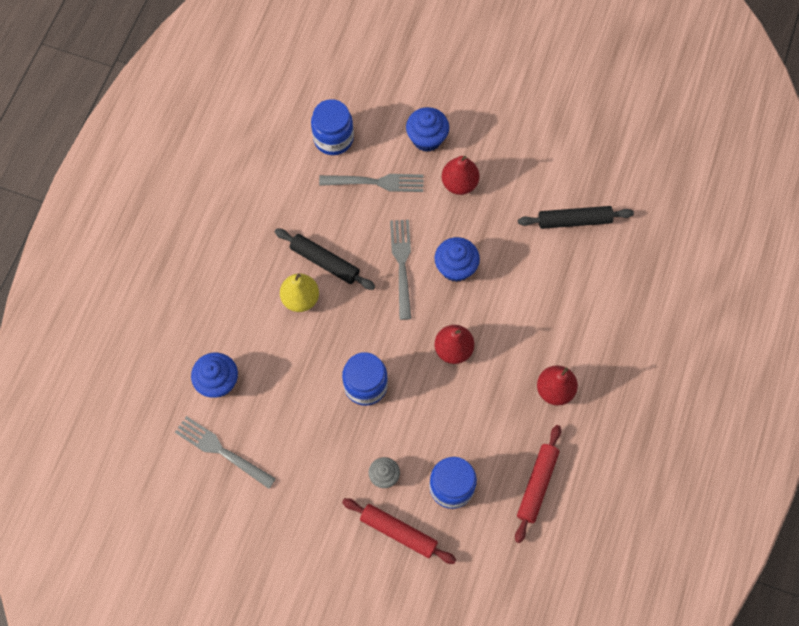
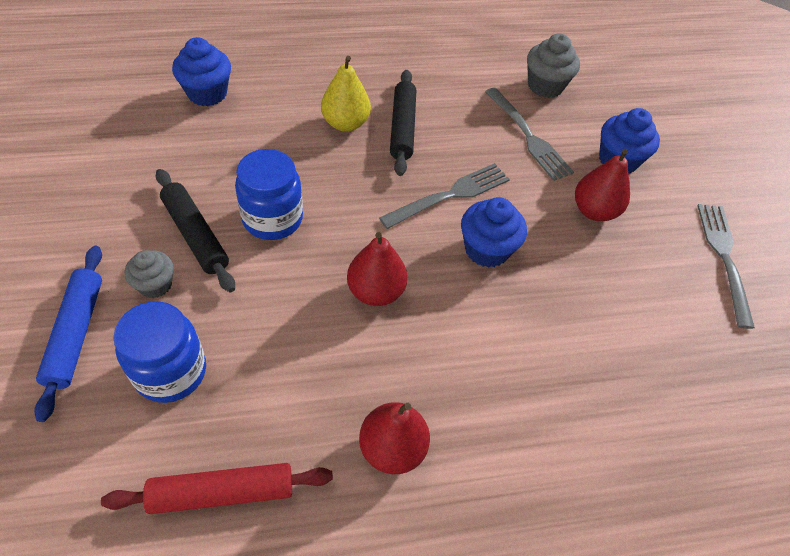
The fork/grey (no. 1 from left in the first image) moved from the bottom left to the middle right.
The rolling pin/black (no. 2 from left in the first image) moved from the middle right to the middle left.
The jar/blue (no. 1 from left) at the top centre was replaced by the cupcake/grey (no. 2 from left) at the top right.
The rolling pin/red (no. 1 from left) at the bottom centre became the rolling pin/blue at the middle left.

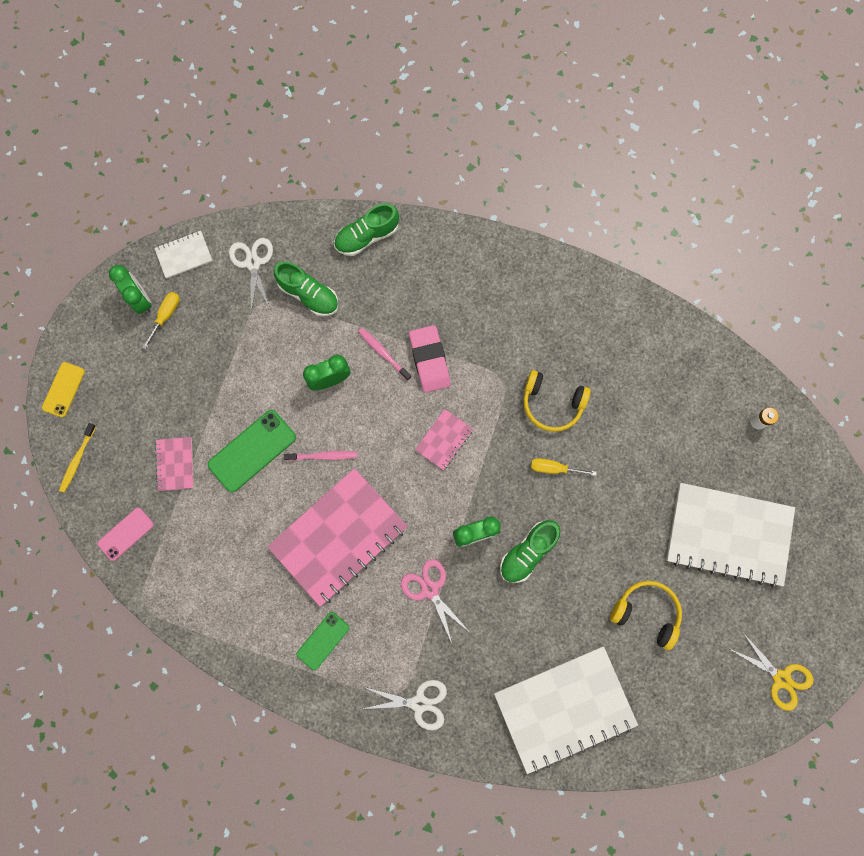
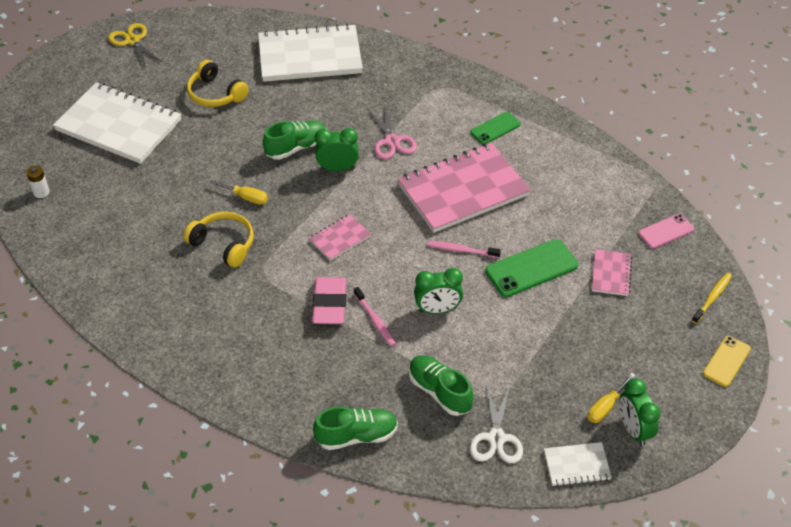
The scissors/white (no. 2 from left) at the bottom centre disappeared.

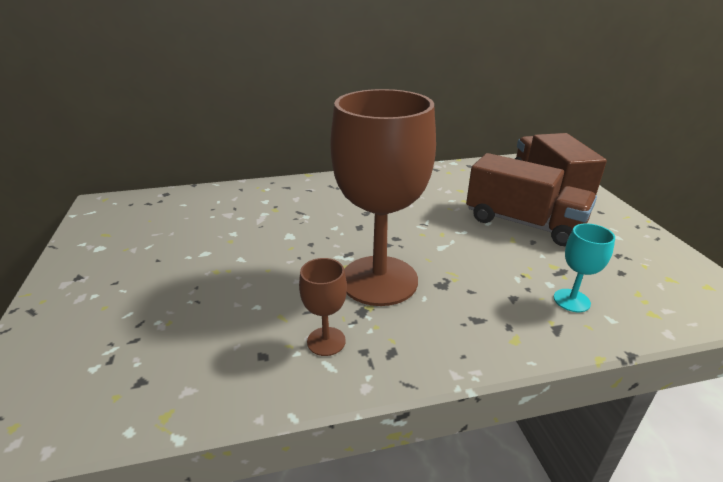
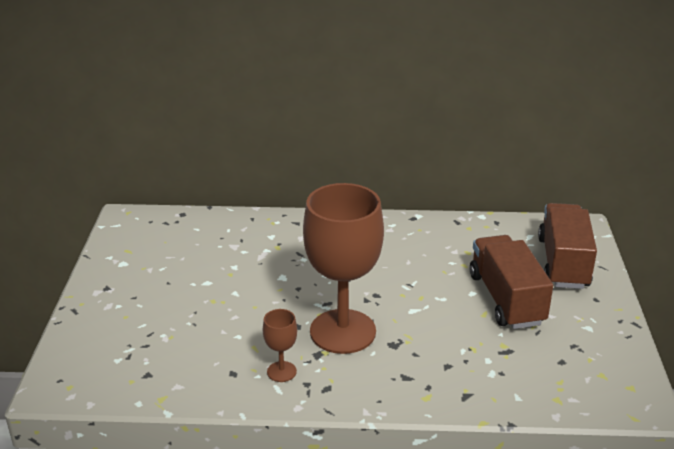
The goblet/turquoise at the middle right disappeared.
The truck/brown (no. 1 from left) at the middle right turned 150 degrees counterclockwise.

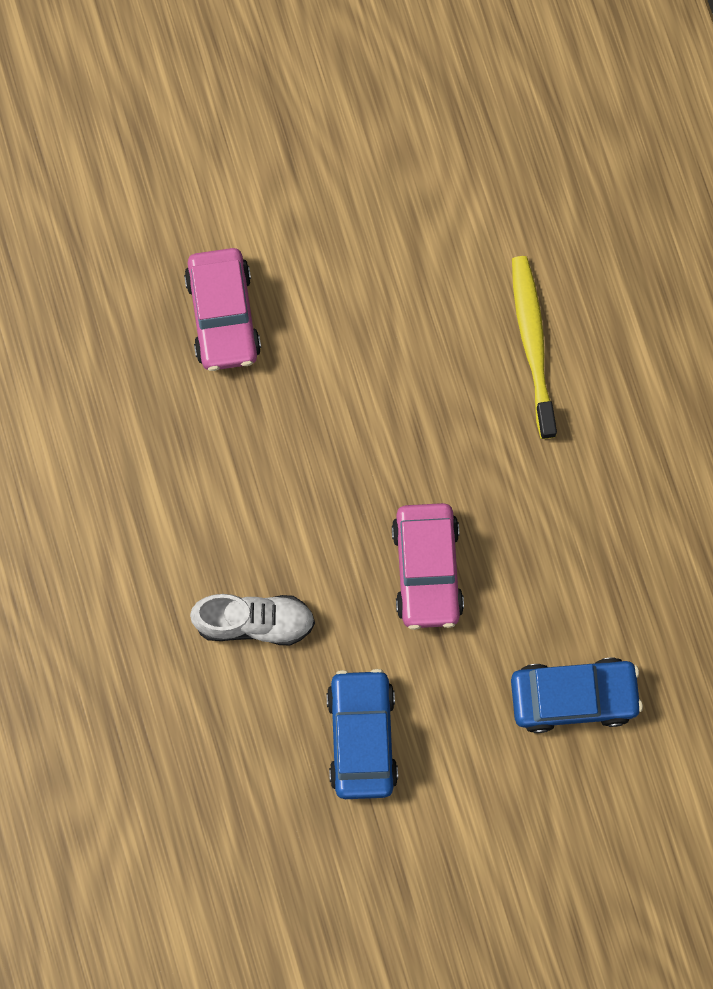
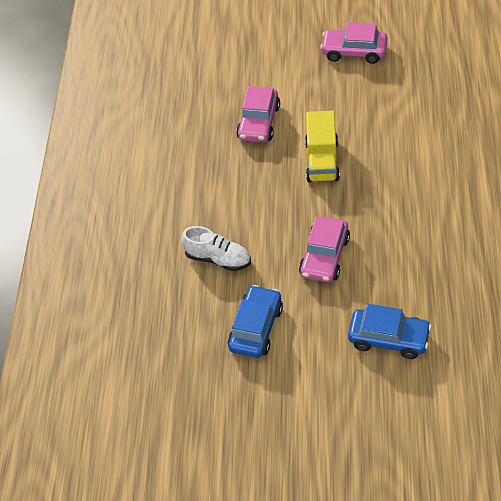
The toothbrush/yellow at the middle right disappeared.
The truck/yellow at the top centre appeared.
The car/pink (no. 3 from left) at the top right appeared.

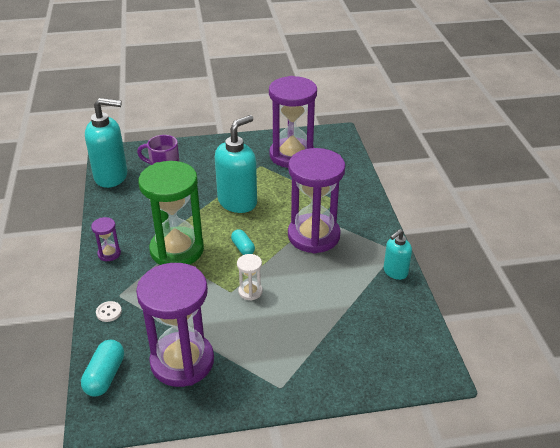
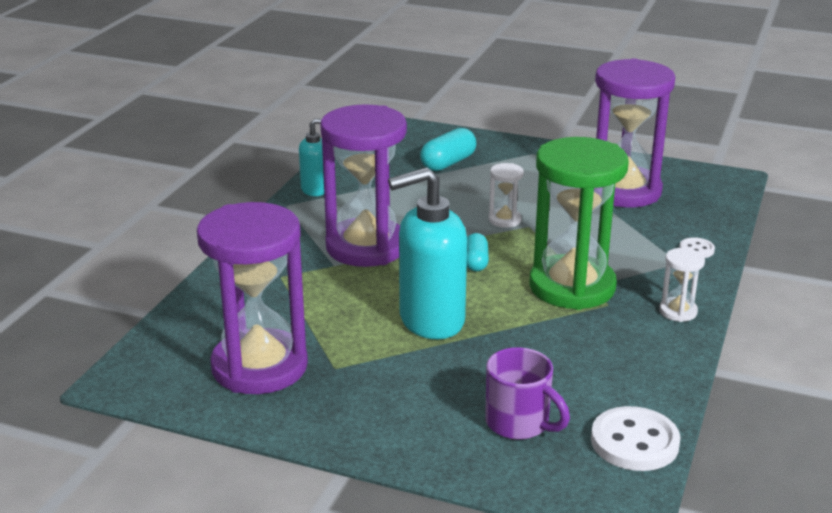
The capsule/turquoise (no. 1 from left) moved from the bottom left to the top centre.
The soap dispenser/turquoise (no. 1 from left) at the top left was replaced by the button/white (no. 1 from left) at the bottom right.
The hourglass/purple (no. 1 from left) at the middle left became the hourglass/white (no. 2 from left) at the middle right.

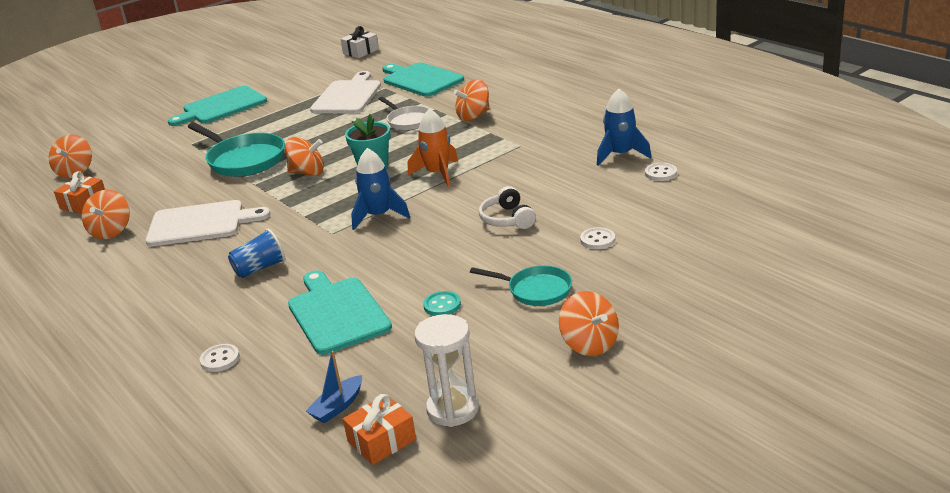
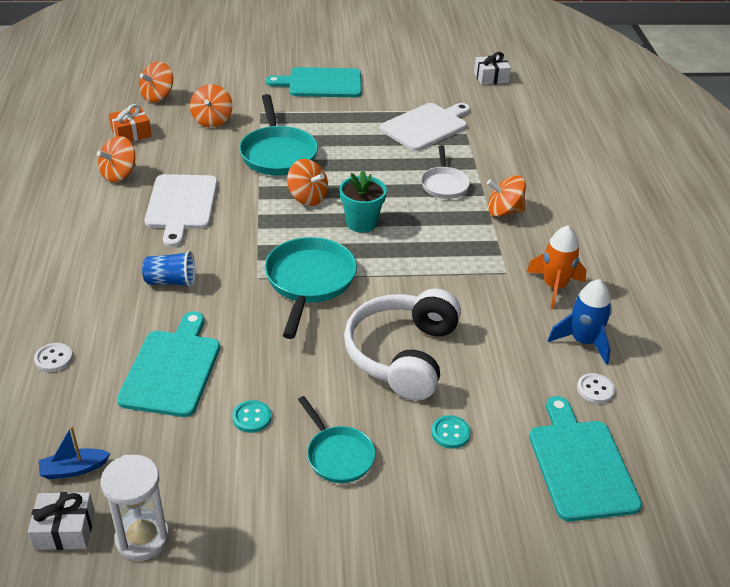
The cutting board/turquoise (no. 3 from left) moved from the top centre to the bottom right.
The rocket/orange moved from the top centre to the middle right.
The spinning top/orange (no. 5 from left in the first image) moved from the centre to the top left.
The rocket/blue (no. 1 from left) at the centre was replaced by the pan/turquoise (no. 2 from left) at the centre.
The gift/orange (no. 2 from left) at the bottom centre became the gift/white (no. 1 from left) at the bottom left.
The button/white (no. 2 from left) at the centre became the button/turquoise (no. 2 from left) at the bottom centre.
The cutting board/white (no. 1 from left) at the middle left turned 60 degrees clockwise.
The headphones/white at the centre changed to 1.96 times the size.

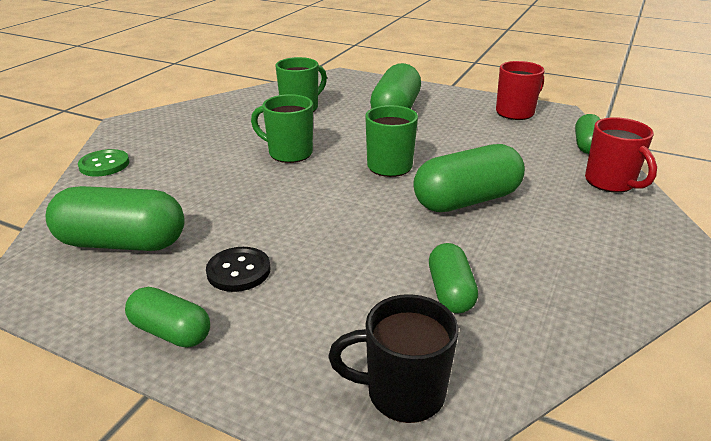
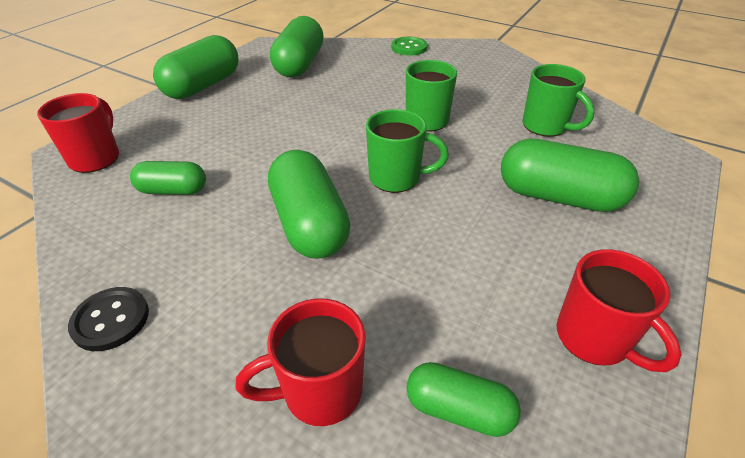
The button/black moved from the centre to the bottom left.
The mug/black at the bottom centre became the mug/red (no. 1 from left) at the top left.
The capsule/green (no. 2 from left) at the bottom left changed to 1.71 times the size.

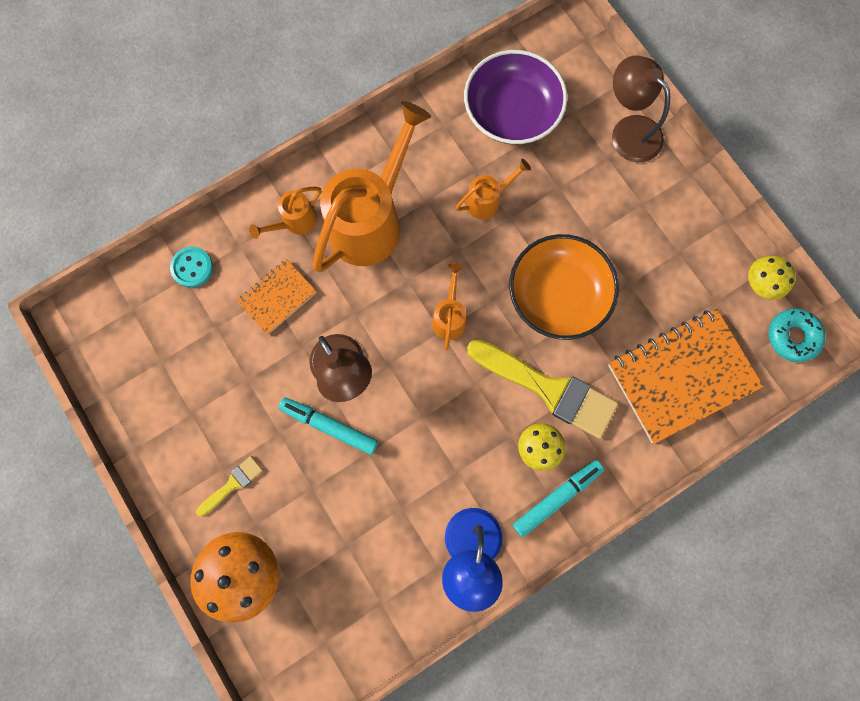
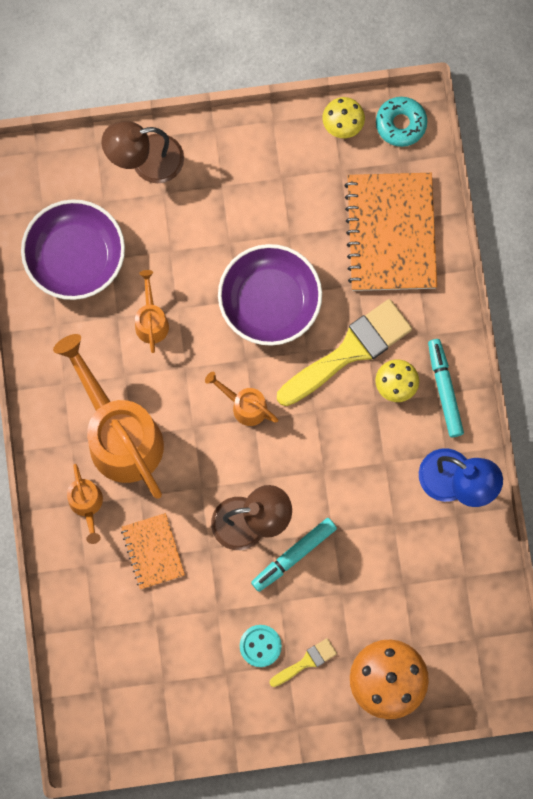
The button/turquoise moved from the middle left to the bottom centre.
The bowl/orange at the centre became the bowl/purple (no. 2 from left) at the centre.
The brush/yellow (no. 1 from left) at the bottom left turned 75 degrees clockwise.

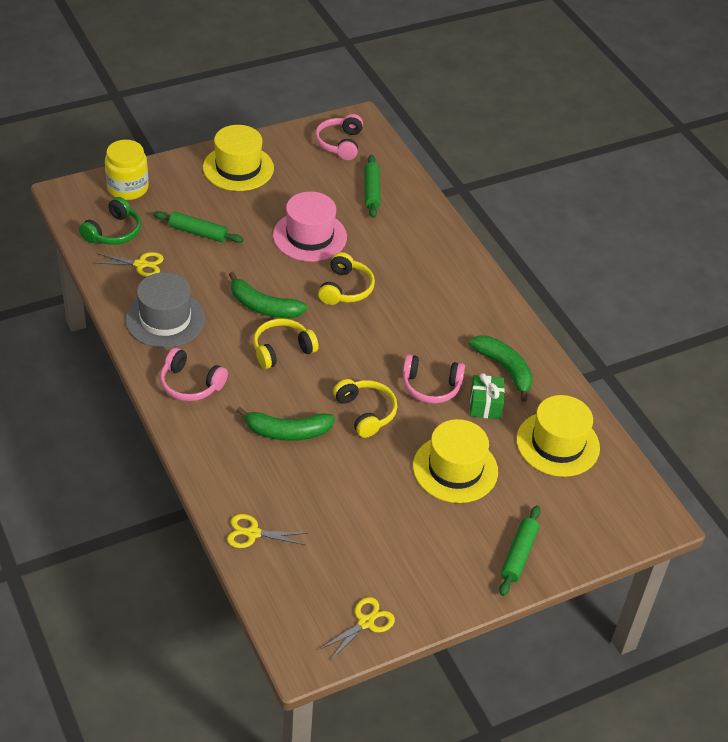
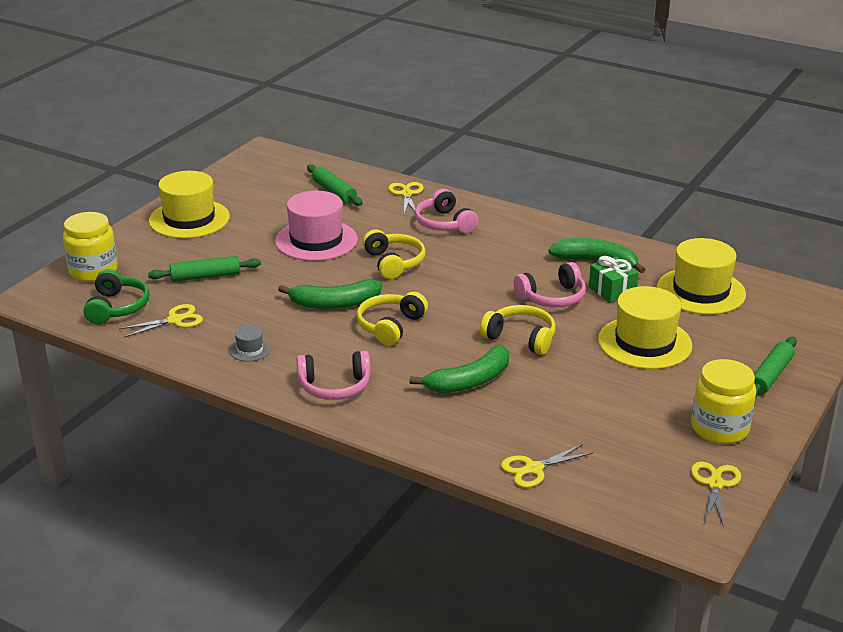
The scissors/yellow (no. 2 from left) at the top centre appeared.
The jar/yellow (no. 2 from left) at the middle right appeared.
The headphones/pink (no. 2 from left) moved from the top centre to the centre.
The rolling pin/green (no. 3 from left) at the bottom right turned 45 degrees clockwise.
The hat/grey at the middle left changed to 0.43 times the size.

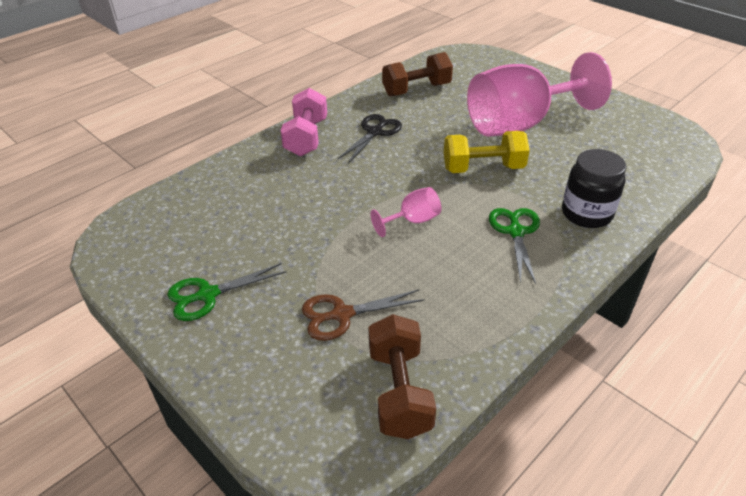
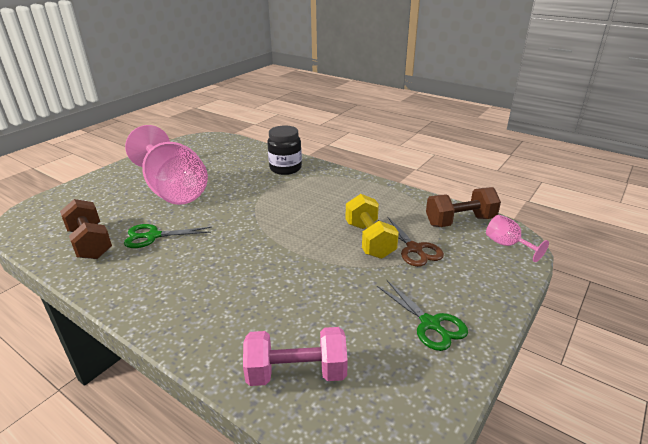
The scissors/black at the top centre disappeared.
The dumbbell/pink moved from the top centre to the bottom centre.
The goblet/pink (no. 1 from left in the first image) moved from the centre to the middle right.
The dumbbell/yellow moved from the top centre to the centre.
The scissors/green (no. 2 from left in the first image) moved from the middle right to the middle left.

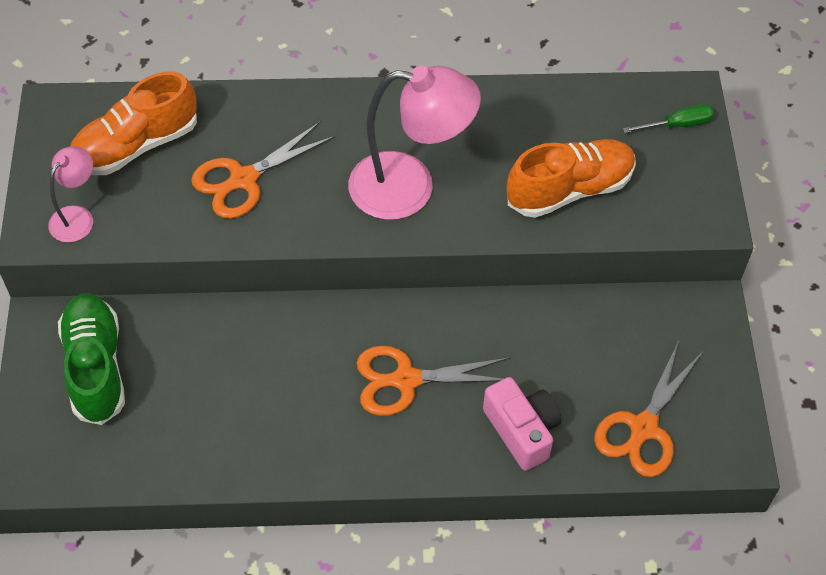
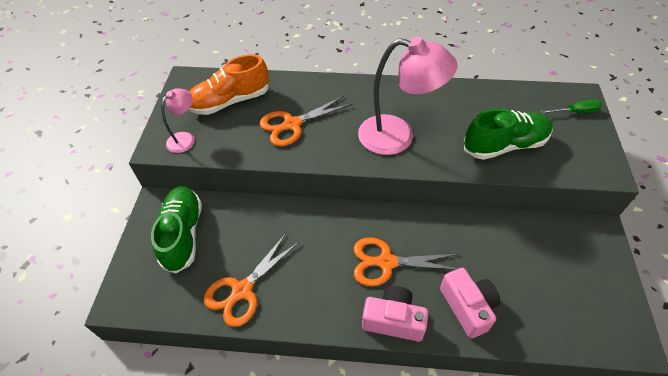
The camera/pink (no. 1 from left) at the bottom centre appeared.
The scissors/orange (no. 3 from left in the first image) moved from the bottom right to the bottom centre.
The shoe/orange (no. 2 from left) at the top right became the shoe/green (no. 2 from left) at the middle right.

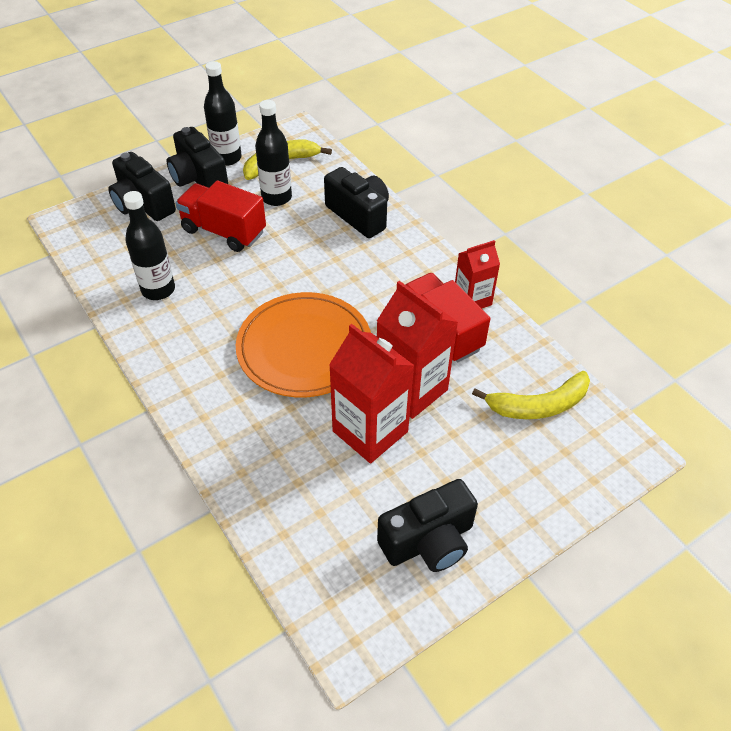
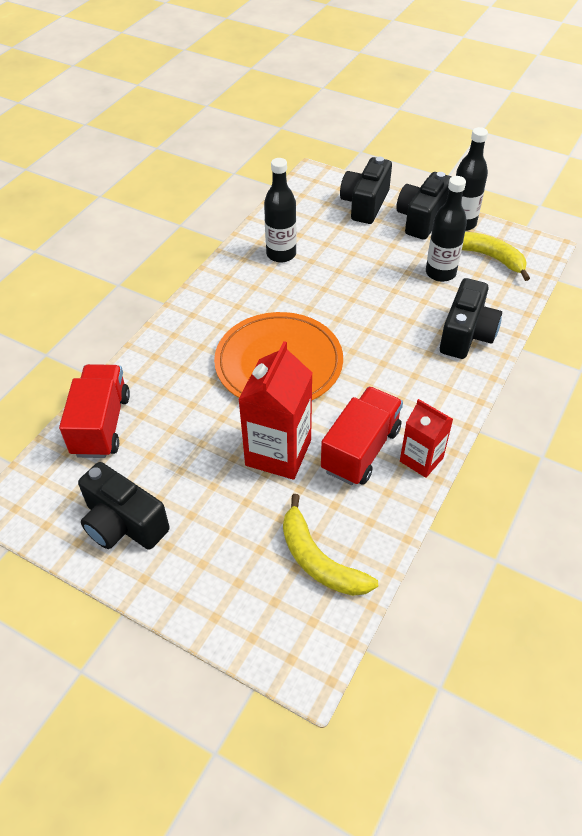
The carton/red (no. 1 from left) at the centre disappeared.
The truck/red (no. 1 from left) moved from the top left to the middle left.

